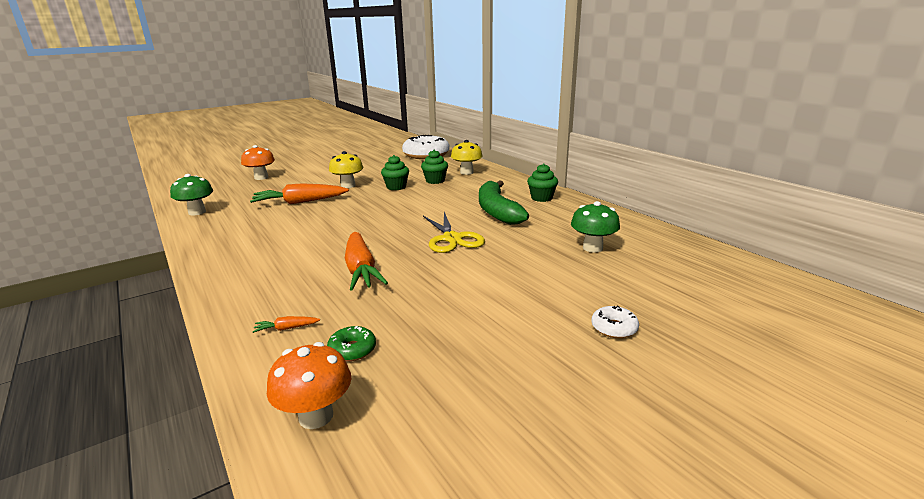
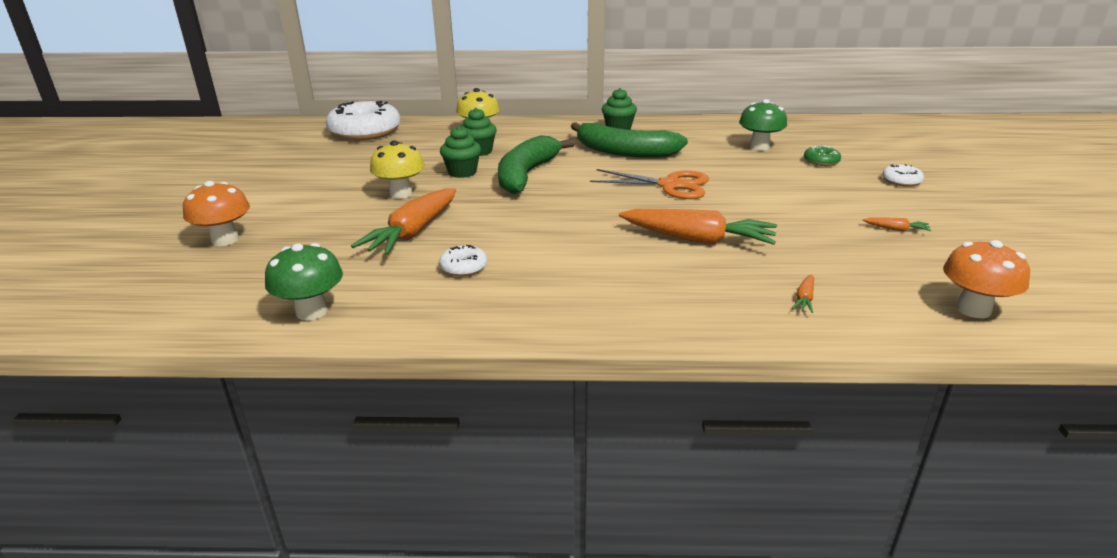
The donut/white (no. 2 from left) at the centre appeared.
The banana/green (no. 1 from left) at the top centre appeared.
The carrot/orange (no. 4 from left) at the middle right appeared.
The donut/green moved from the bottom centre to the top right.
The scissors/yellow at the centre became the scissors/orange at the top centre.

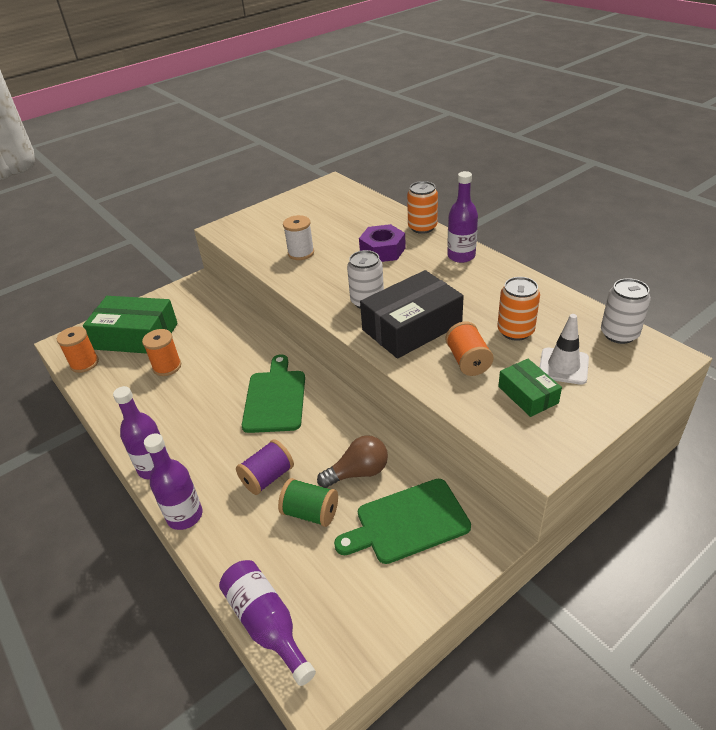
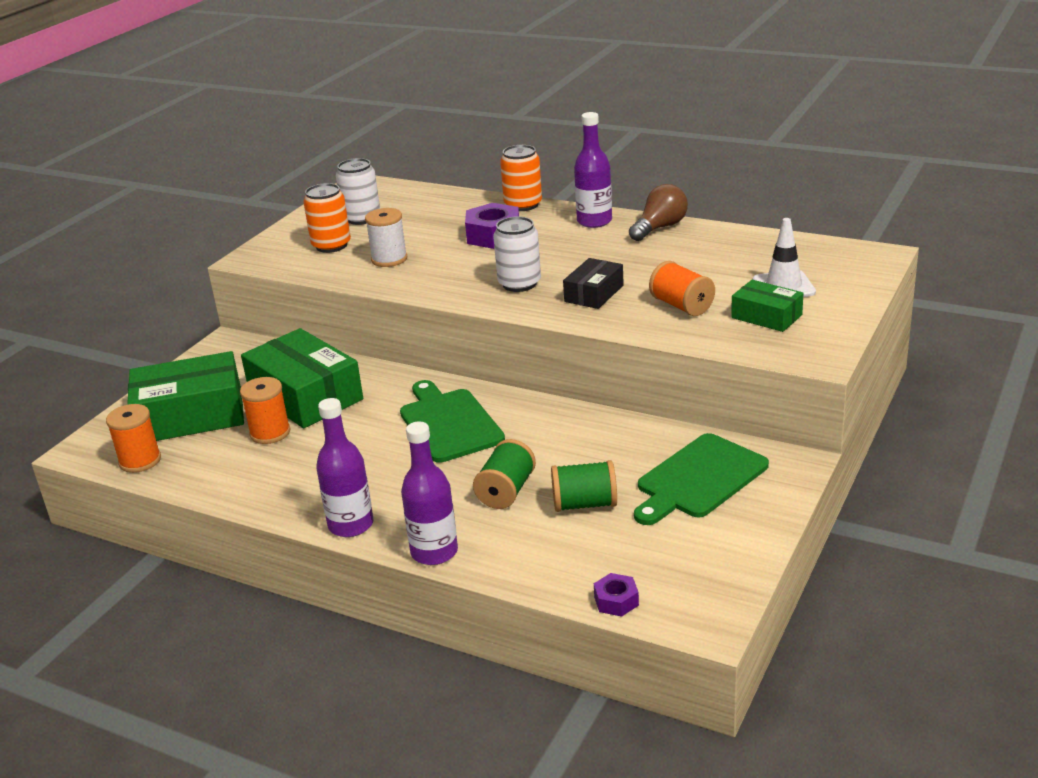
The box/green (no. 2 from left) at the middle left appeared.
The light bulb/brown moved from the centre to the top centre.
The can/orange (no. 2 from left in the first image) moved from the middle right to the top left.
The can/white (no. 2 from left in the first image) moved from the middle right to the top centre.
The bottle/purple (no. 3 from left) at the bottom centre was replaced by the nut/purple (no. 2 from left) at the bottom centre.
The spool/purple at the centre became the spool/green (no. 1 from left) at the centre.
The box/black at the centre changed to 0.53 times the size.

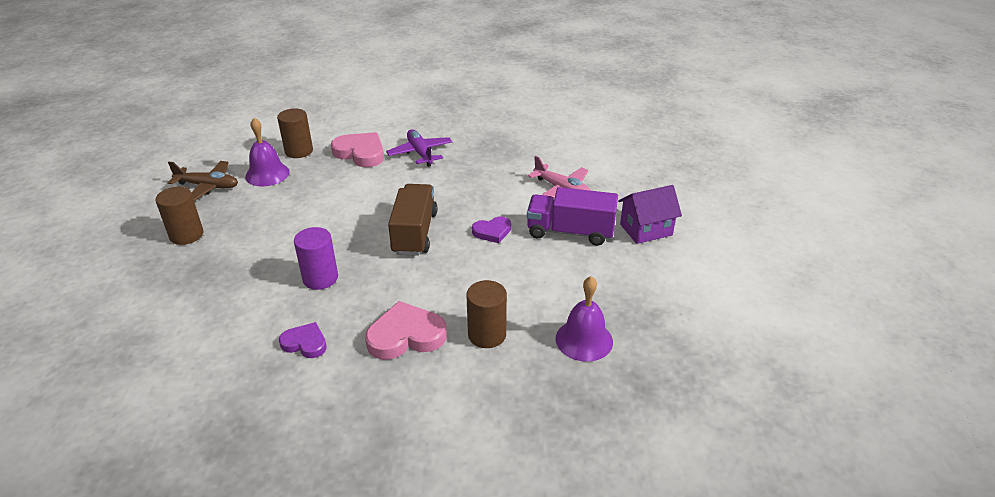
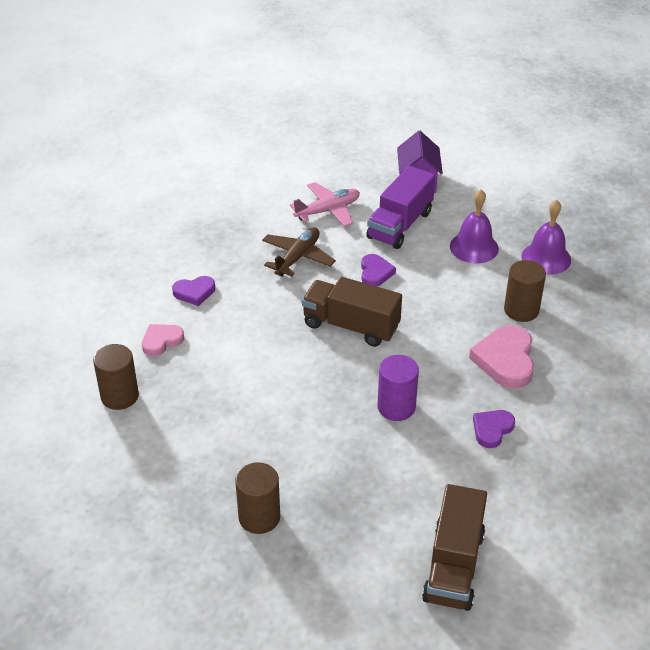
The truck/brown (no. 2 from left) at the bottom right appeared.
The plane/brown moved from the middle left to the centre.
The bell/purple (no. 1 from left) moved from the top left to the middle right.
The plane/purple at the top centre was replaced by the heart/purple (no. 1 from left) at the middle left.
The heart/pink (no. 1 from left) at the top centre changed to 0.60 times the size.

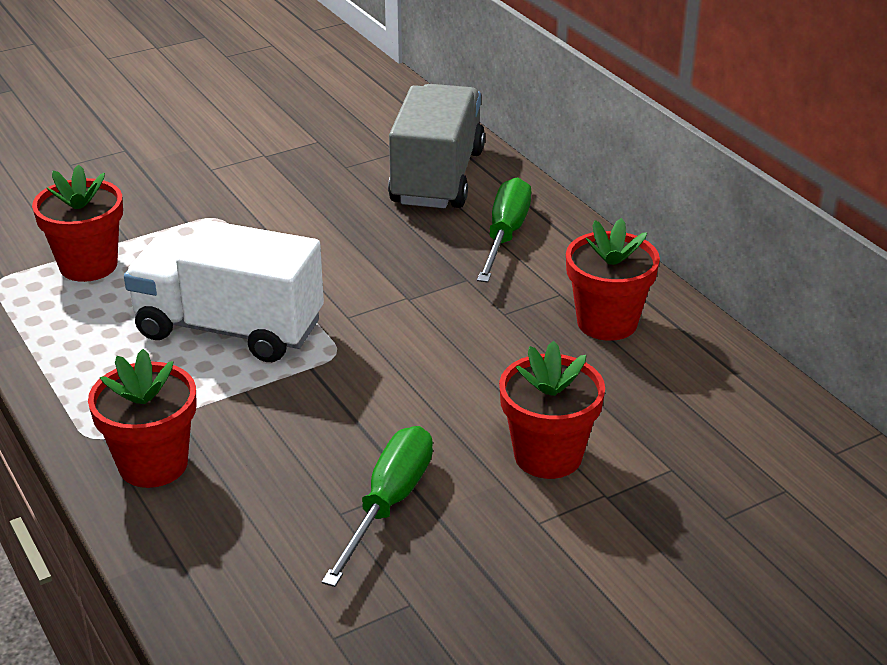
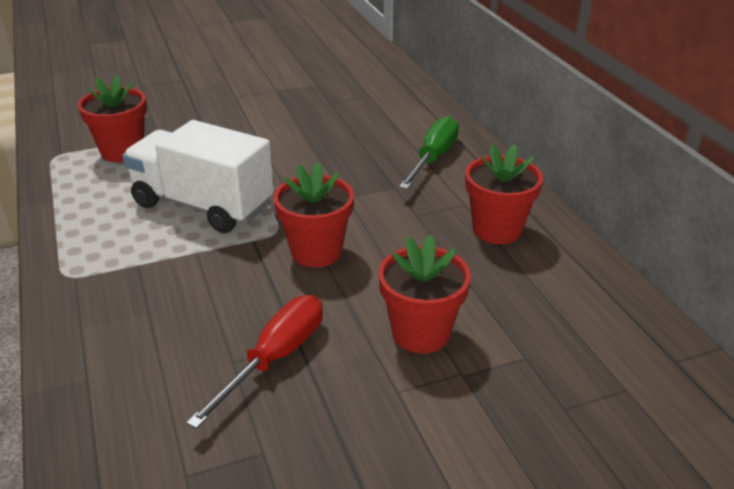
The truck/grey at the top centre disappeared.
The flower pot/red (no. 2 from left) moved from the middle left to the centre.
The screwdriver/green (no. 1 from left) at the bottom centre became the screwdriver/red at the bottom centre.

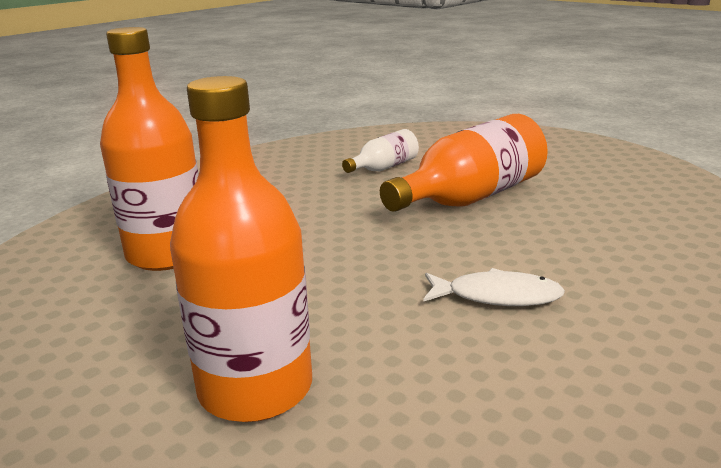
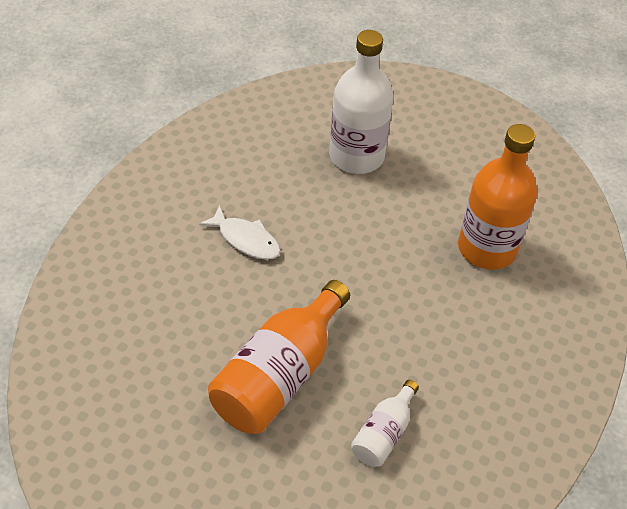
The bottle/orange (no. 2 from left) at the centre became the bottle/white (no. 1 from left) at the top centre.
The fish/white at the middle right turned 135 degrees counterclockwise.

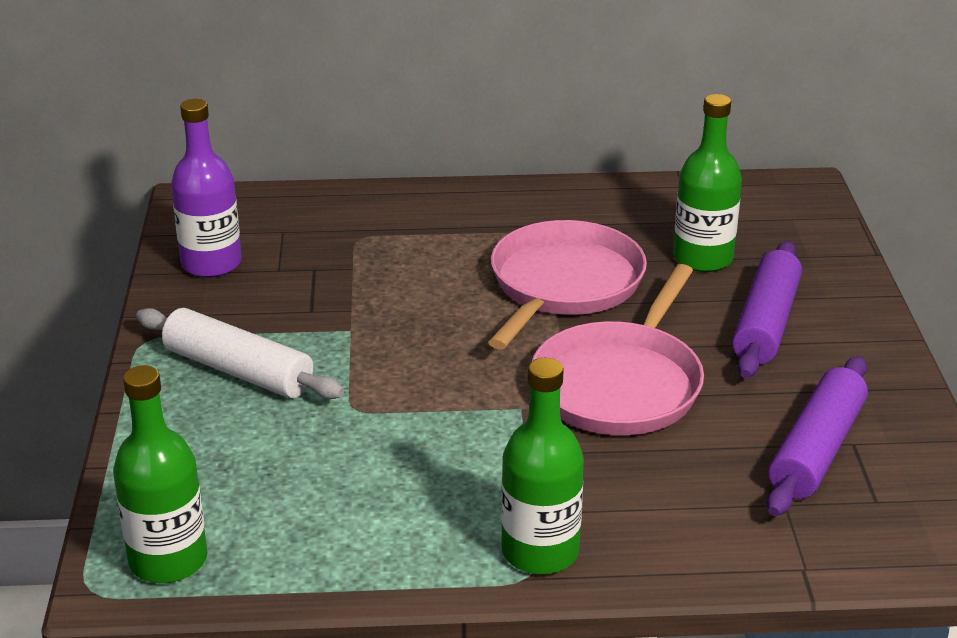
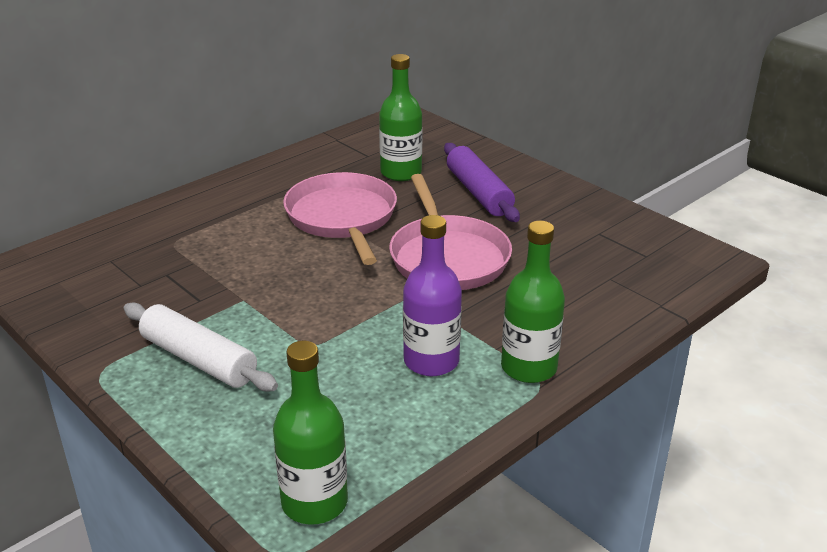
The rolling pin/purple (no. 2 from left) at the bottom right disappeared.
The bottle/purple moved from the top left to the centre.
The rolling pin/white at the middle left turned 45 degrees clockwise.

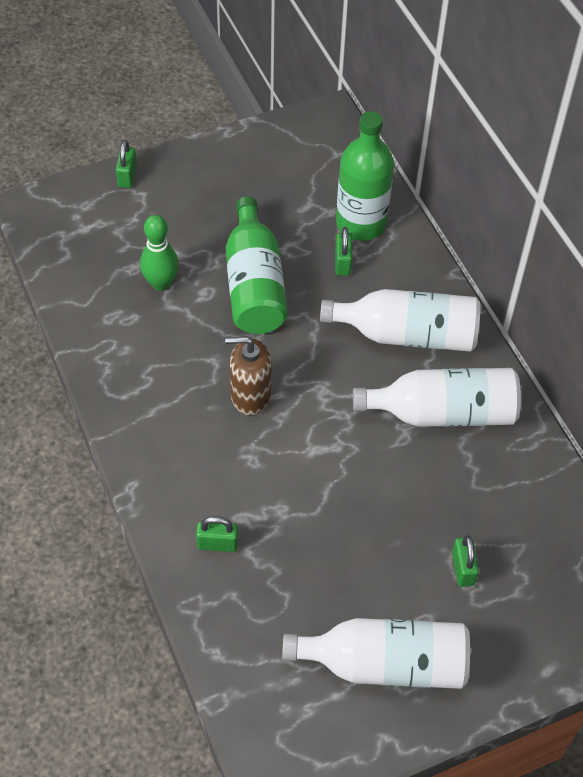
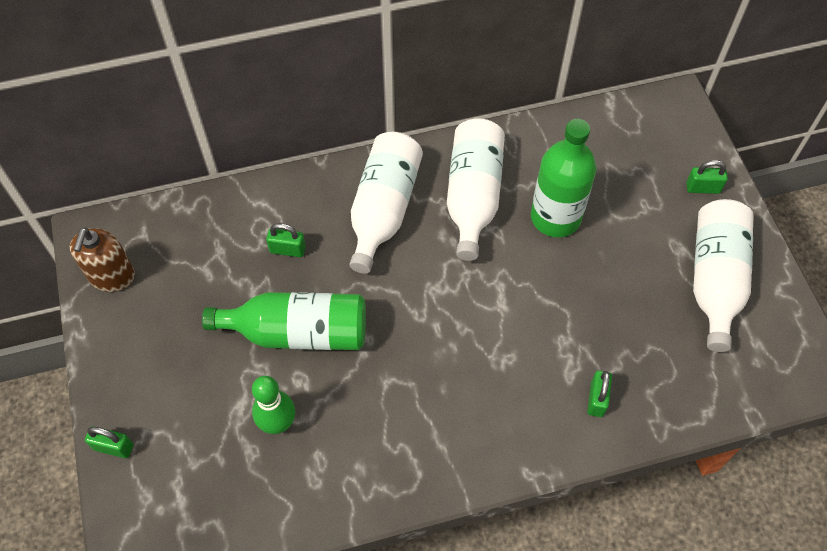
The soap dispenser/brown moved from the centre to the middle left.
The bottle/green (no. 2 from left) moved from the top centre to the top right.
The padlock/green (no. 4 from left) moved from the bottom right to the top right.

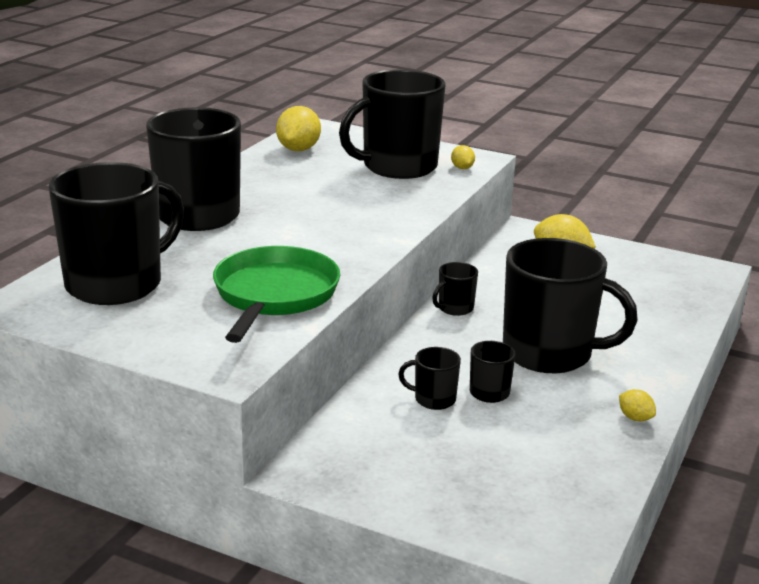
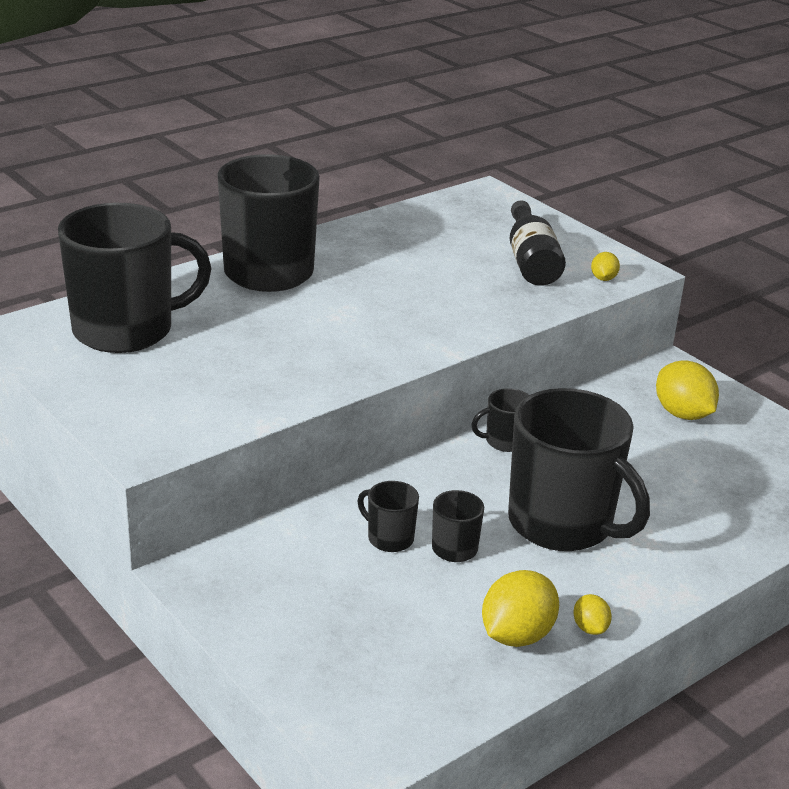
The pan/green at the centre disappeared.
The lemon/yellow (no. 1 from left) moved from the top centre to the bottom centre.
The mug/black (no. 3 from left) at the top centre was replaced by the bottle/black at the top right.

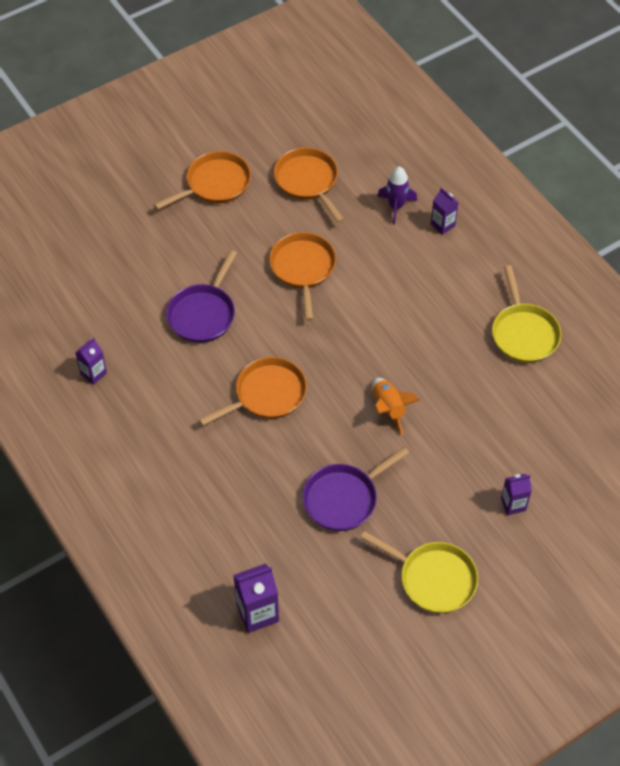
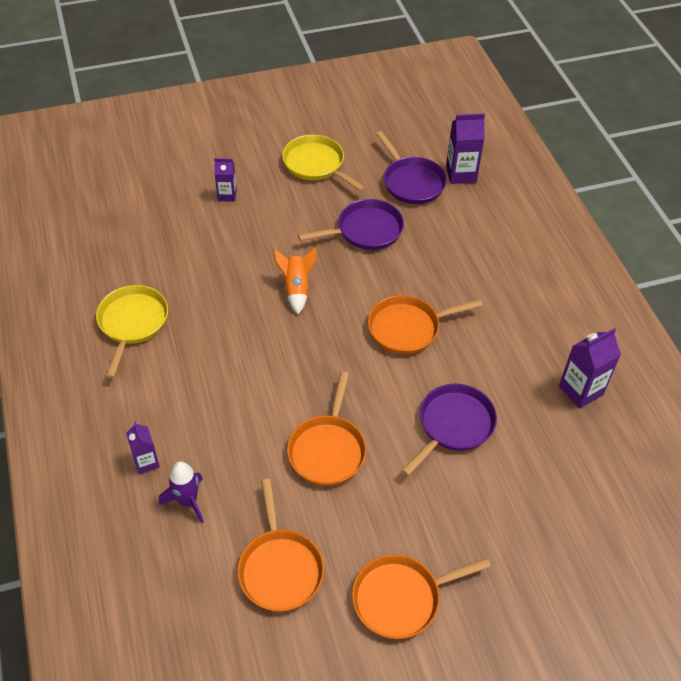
The pan/purple (no. 2 from left) at the top centre appeared.
The carton/purple (no. 1 from left in the first image) at the middle left changed to 1.59 times the size.

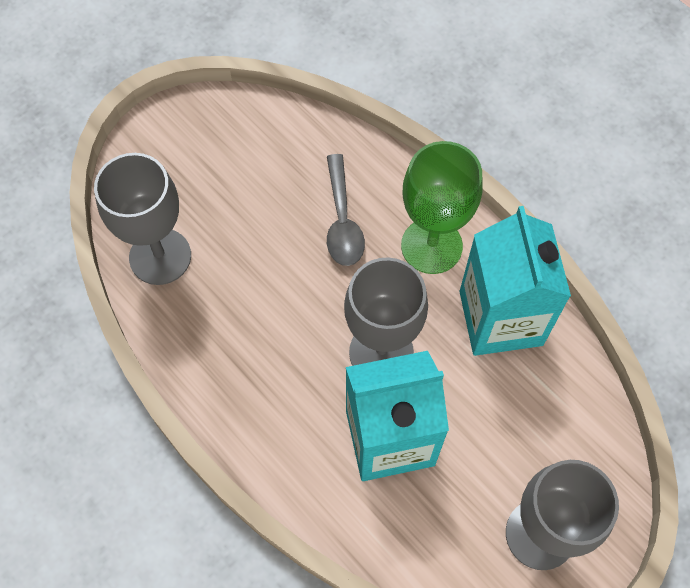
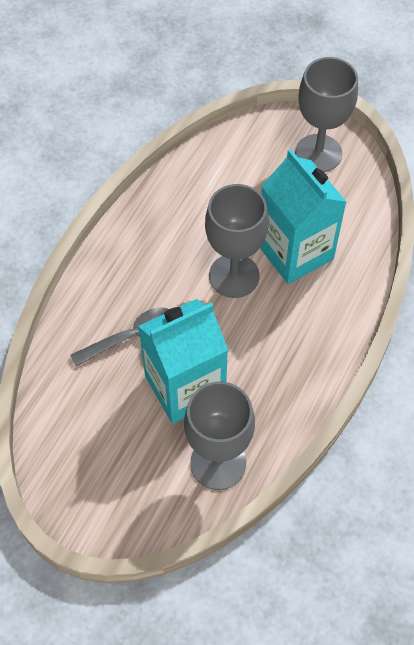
The goblet/green at the centre disappeared.
The carton/turquoise (no. 2 from left in the first image) moved from the middle right to the centre.

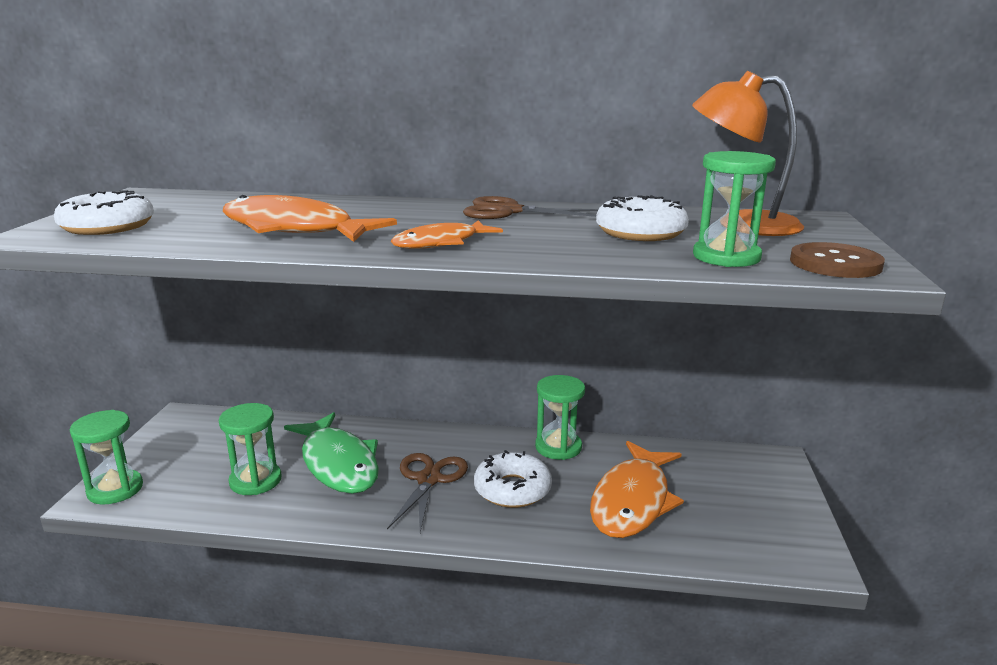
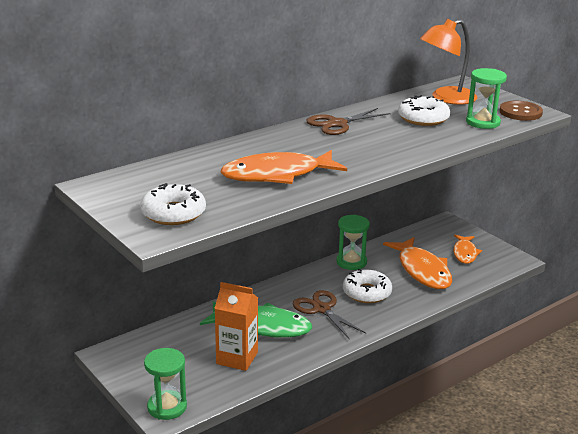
The fish/orange (no. 2 from left in the first image) moved from the centre to the middle right.
The hourglass/green (no. 2 from left) at the bottom left was replaced by the carton/orange at the bottom centre.

